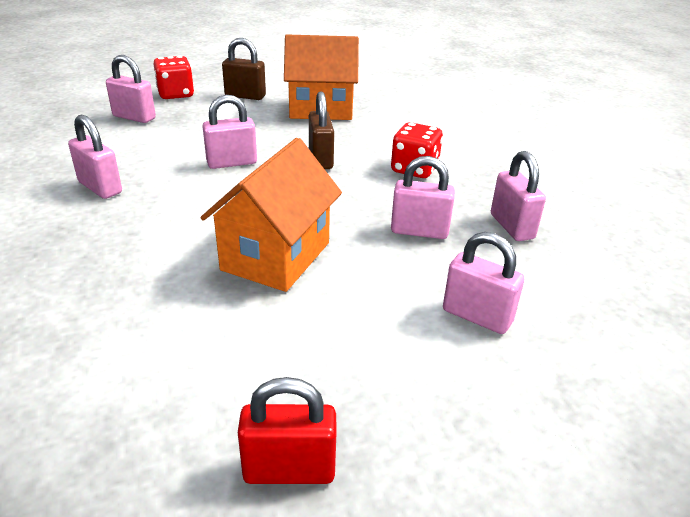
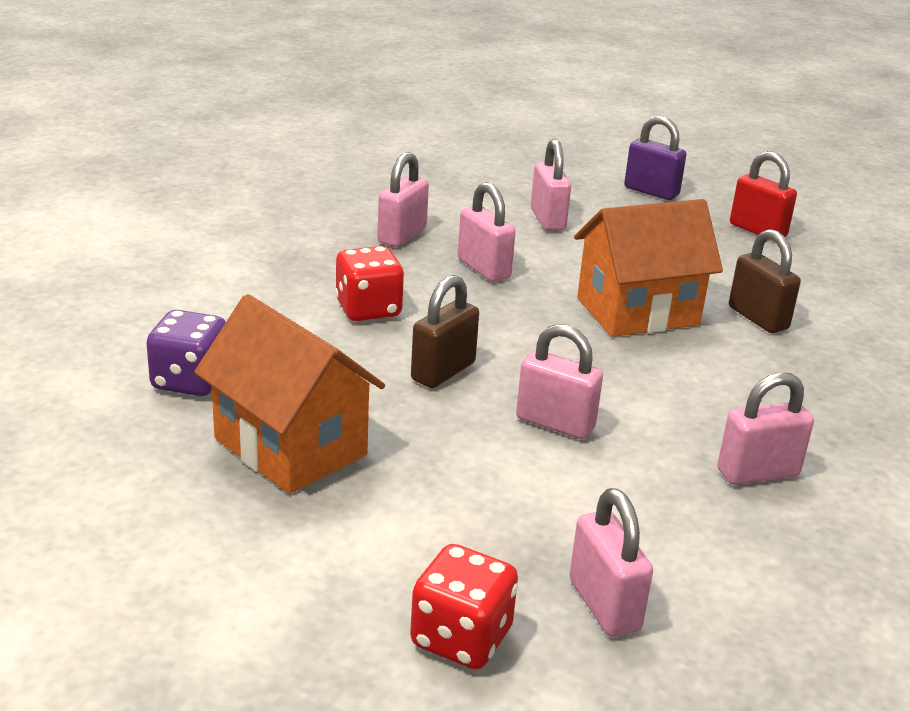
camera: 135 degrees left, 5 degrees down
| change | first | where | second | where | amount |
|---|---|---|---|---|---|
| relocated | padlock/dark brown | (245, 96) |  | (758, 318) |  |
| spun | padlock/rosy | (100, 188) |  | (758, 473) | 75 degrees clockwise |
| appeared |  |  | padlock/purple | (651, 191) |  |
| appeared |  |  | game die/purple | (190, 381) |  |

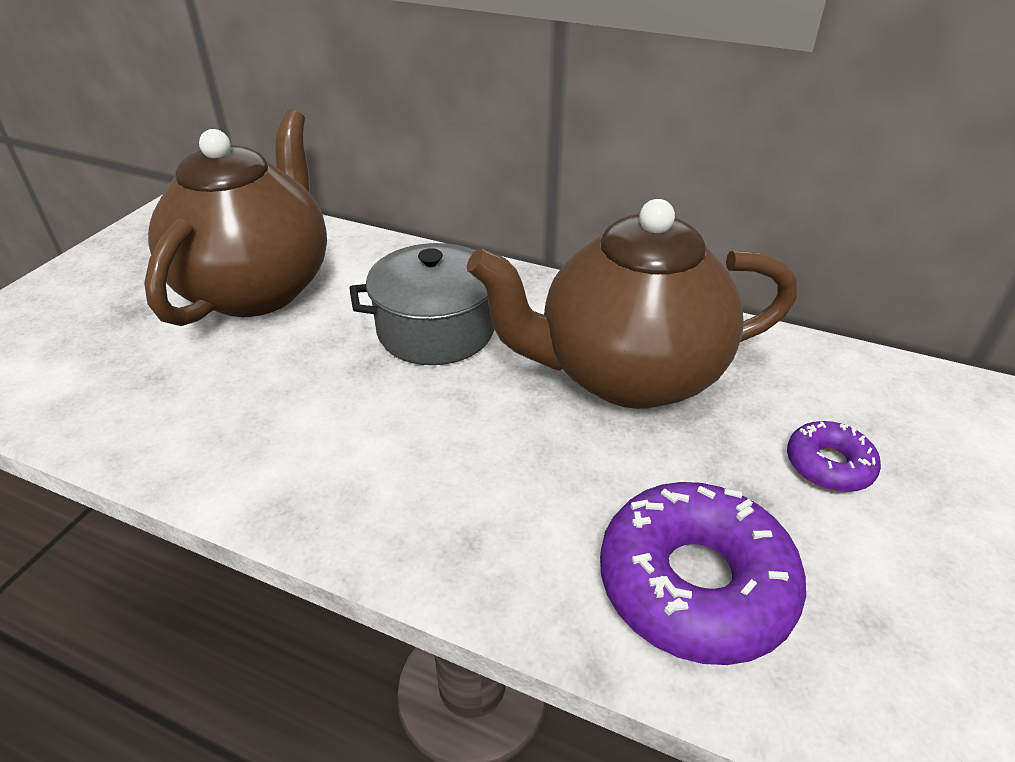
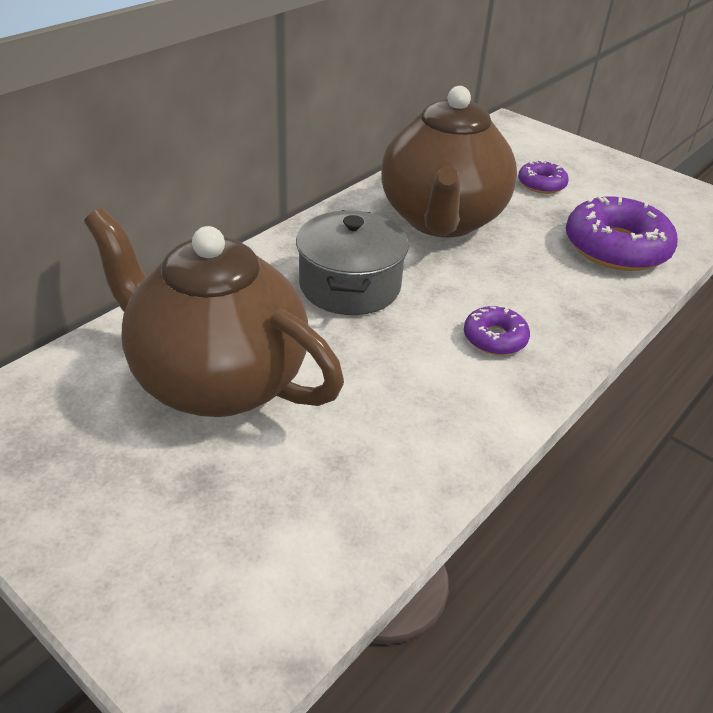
camera: 75 degrees left, 0 degrees up
| change | first | where | second | where | amount |
|---|---|---|---|---|---|
| appeared |  |  | doughnut/purple | (495, 338) |  |

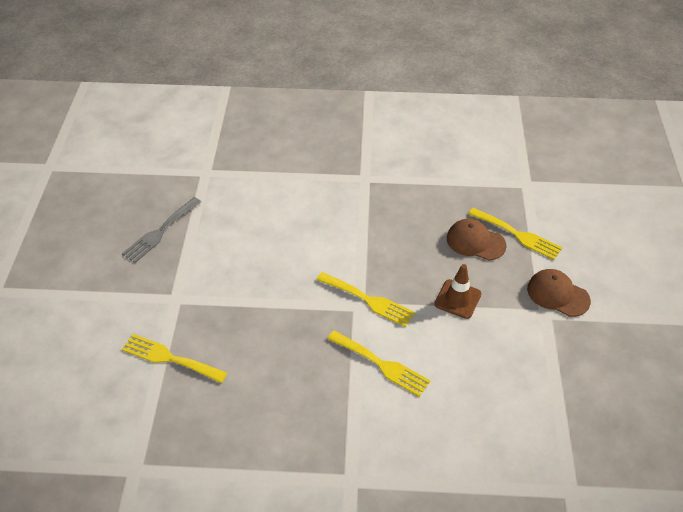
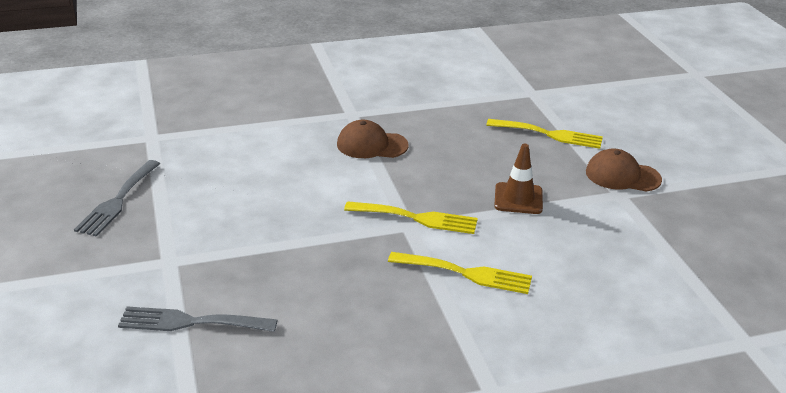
camera: 20 degrees left, 15 degrees down
| change | first | where | second | where | amount |
|---|---|---|---|---|---|
| relocated | peaked cap/dark brown | (475, 242) |  | (371, 145) |  |
| colour | dinner fork/yellow | (169, 358) | dinner fork/ash-grey | (190, 322) |  |

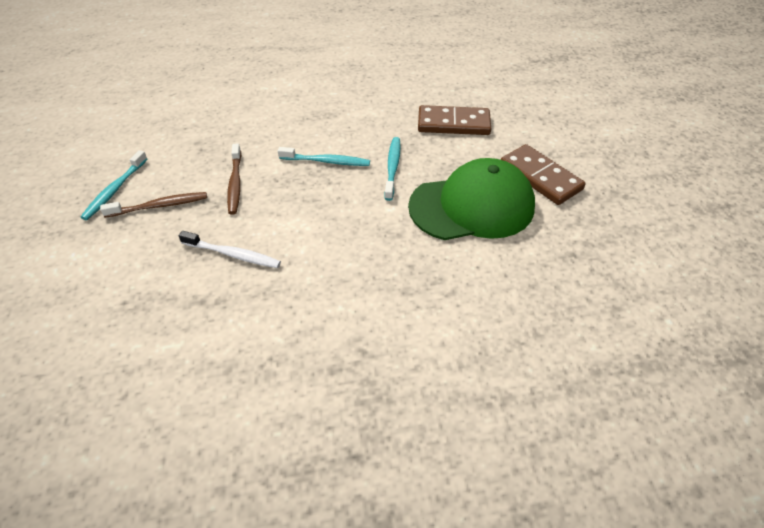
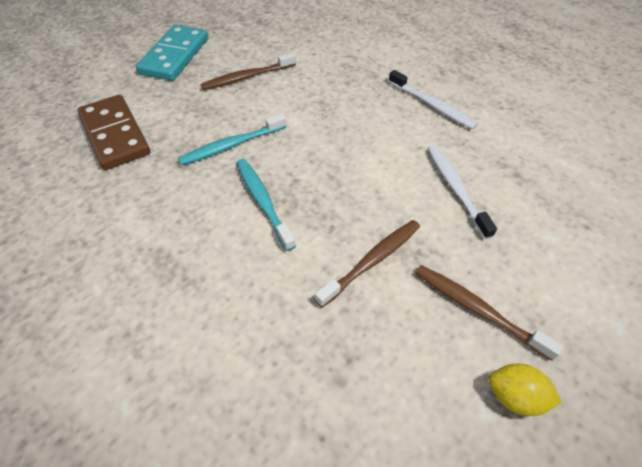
camera: 125 degrees left, 5 degrees up
| change | first | where | second | where | amount |
|---|---|---|---|---|---|
| colour | domino/dark brown | (540, 177) | domino/teal | (175, 56) |  |
| exchanged | dental brush/teal | (115, 190) | lemon/yellow | (514, 396) |  |
| exchanged | peaked cap/emerald | (472, 206) | dental brush/dark brown | (247, 77) |  |
| appeared |  |  | dental brush/snow-white | (432, 105) |  |

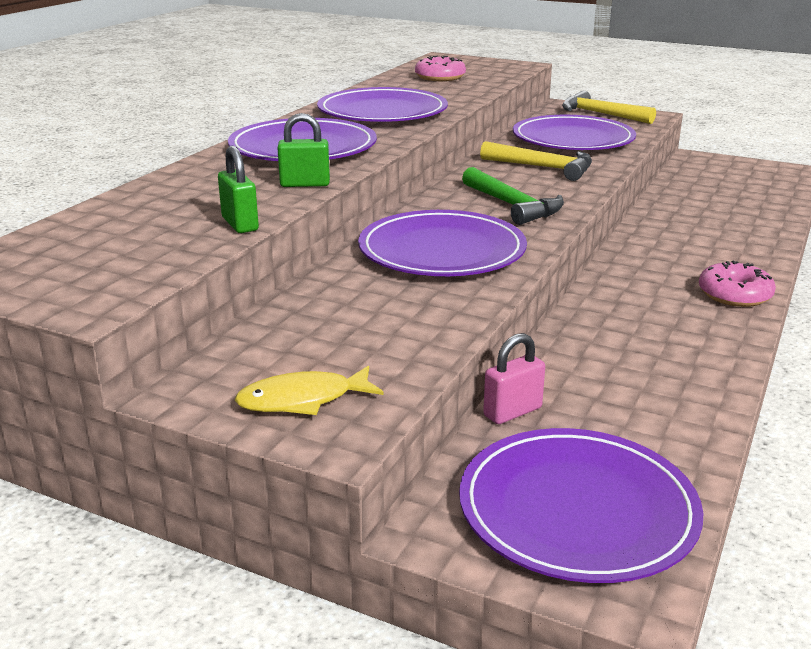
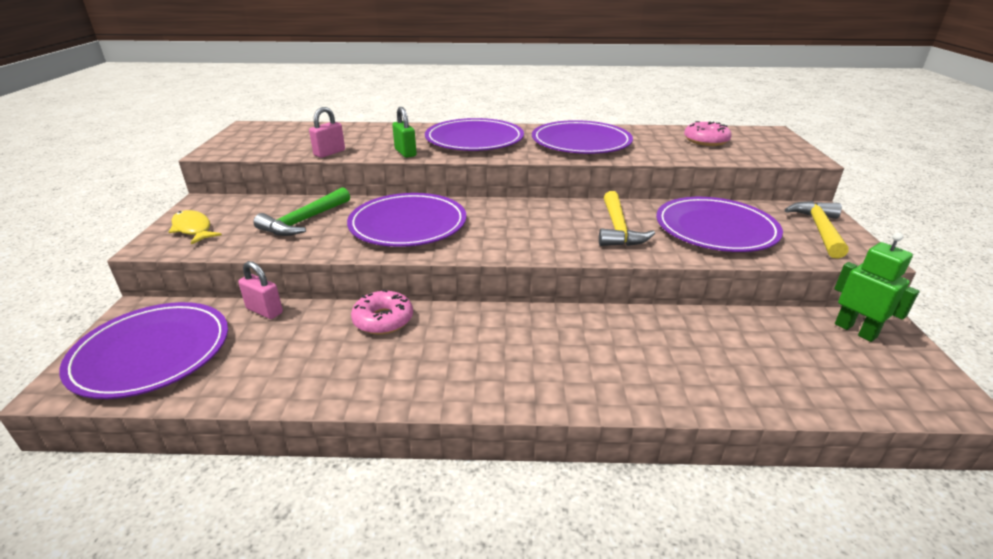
camera: 65 degrees right, 5 degrees up
| change | first | where | second | where | amount |
|---|---|---|---|---|---|
| colour | padlock/emerald | (240, 224) | padlock/rosy | (329, 153) |  |
| relocated | carpenter's hammer/emerald | (513, 206) |  | (304, 221) |  |
| relocated | doughnut/rosy | (734, 295) |  | (383, 320) |  |
| appeared |  |  | robot/emerald | (855, 330) |  |

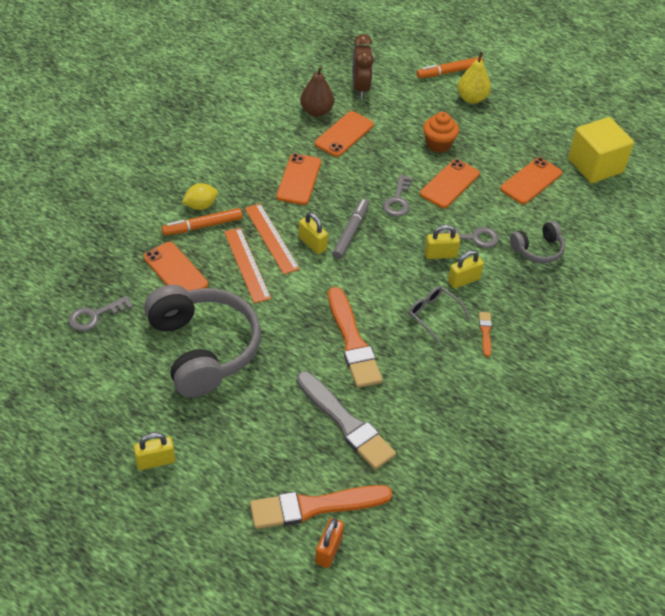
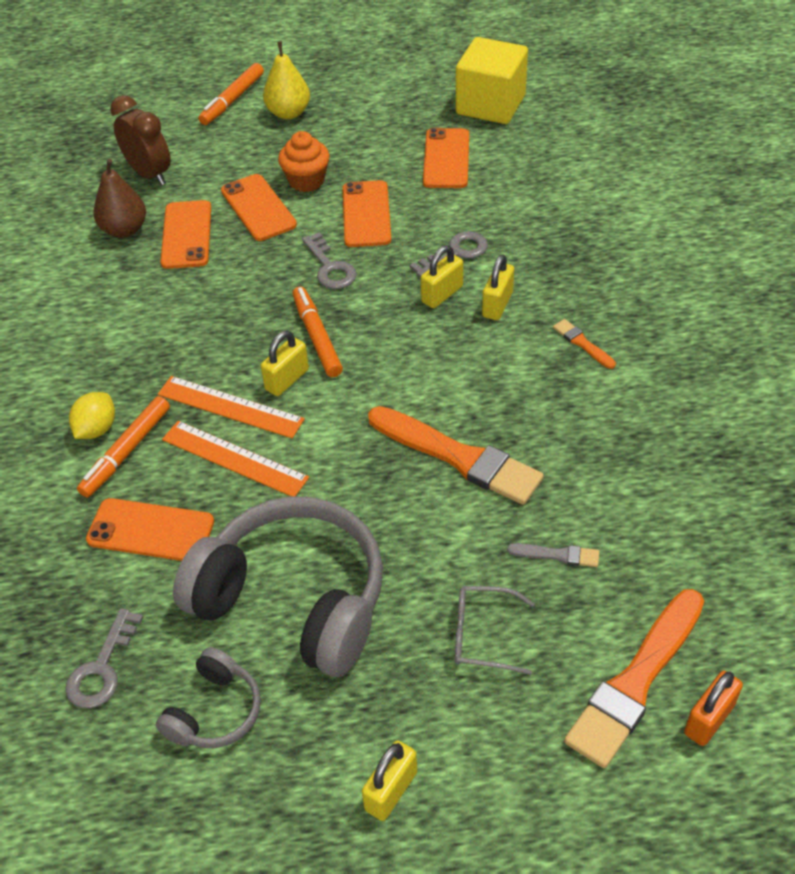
camera: 35 degrees left, 0 degrees up
| change | first | where | second | where | amount |
|---|---|---|---|---|---|
| relocated | smartphone/orange-coloured | (299, 179) |  | (258, 208) |  |
| colour | felt pen/ash-grey | (351, 232) | felt pen/orange-coloured | (317, 337) |  |
| spun | padlock/yellow | (312, 243) |  | (287, 379) | 60 degrees counterclockwise |
| relocated | over-ear headphones/ash-grey | (538, 249) |  | (214, 711) |  |
| relocated | glasses/ash-grey | (433, 315) |  | (482, 635) |  |
| size | paint brush/ash-grey | (346, 423) |  | (557, 555) | x0.44 |
| spun | padlock/orange-coloured | (328, 550) |  | (708, 719) | 60 degrees clockwise |

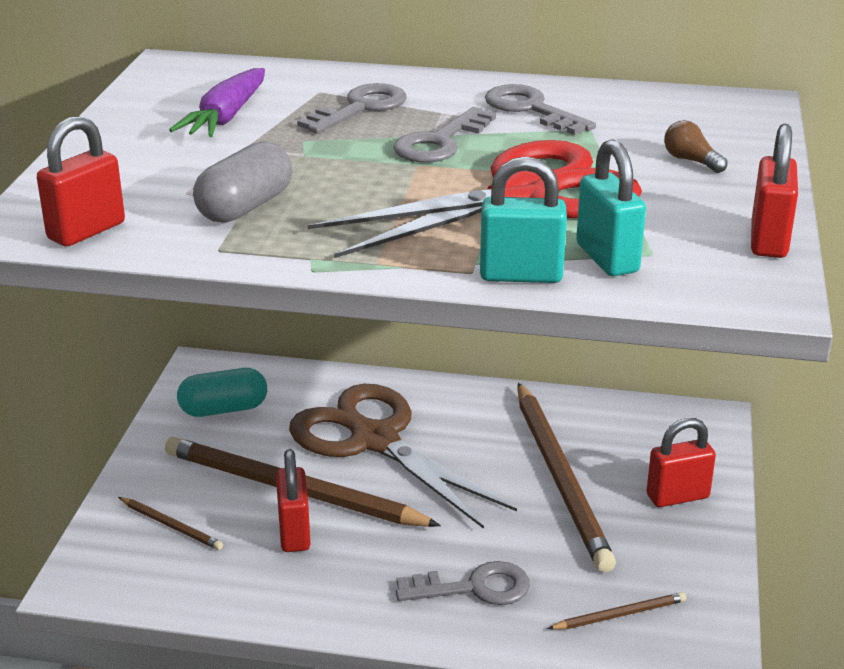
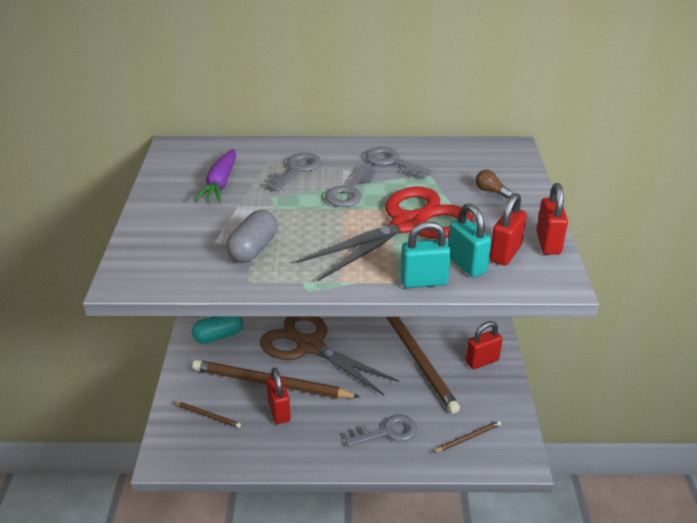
camera: 10 degrees left, 5 degrees up
| change | first | where | second | where | amount |
|---|---|---|---|---|---|
| relocated | padlock/crimson | (86, 231) |  | (505, 253) |  |

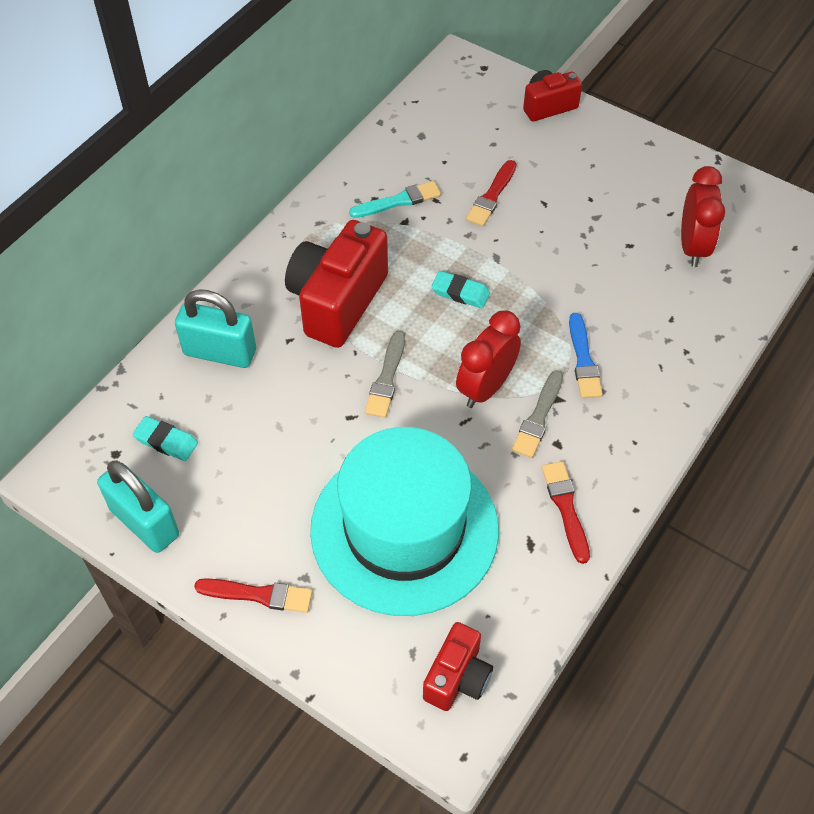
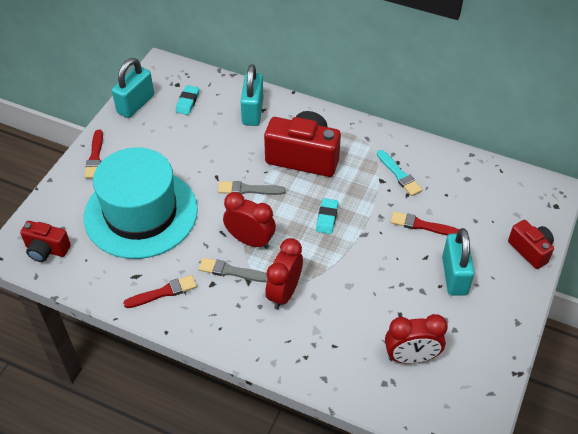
camera: 80 degrees right, 5 degrees down
| change | first | where | second | where | amount |
|---|---|---|---|---|---|
| exchanged | paint brush/blue | (583, 360) | clock/crimson | (284, 293) |  |
| appeared |  |  | padlock/teal | (454, 276) |  |

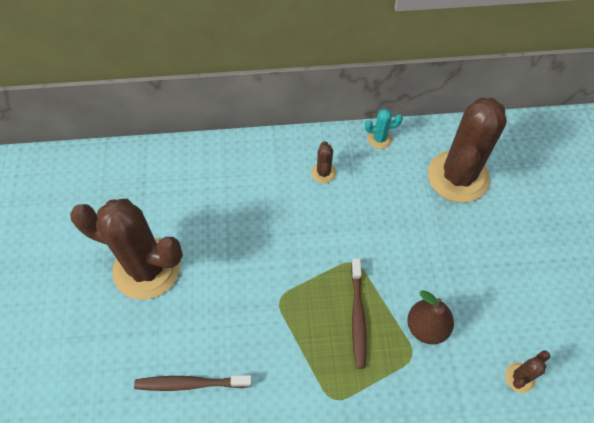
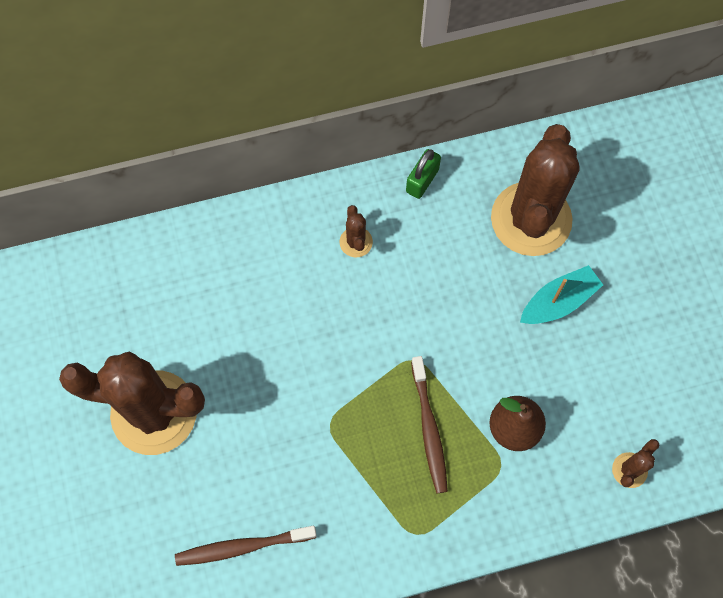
camera: 10 degrees left, 10 degrees up
| change | first | where | second | where | amount |
|---|---|---|---|---|---|
| exchanged | prickly plant/teal | (379, 139) | padlock/emerald | (422, 180) |  |
| appeared |  |  | sailboat/teal | (558, 301) |  |

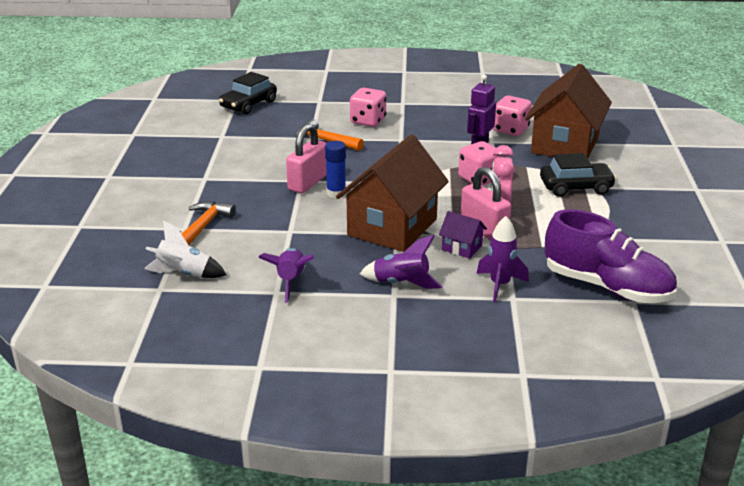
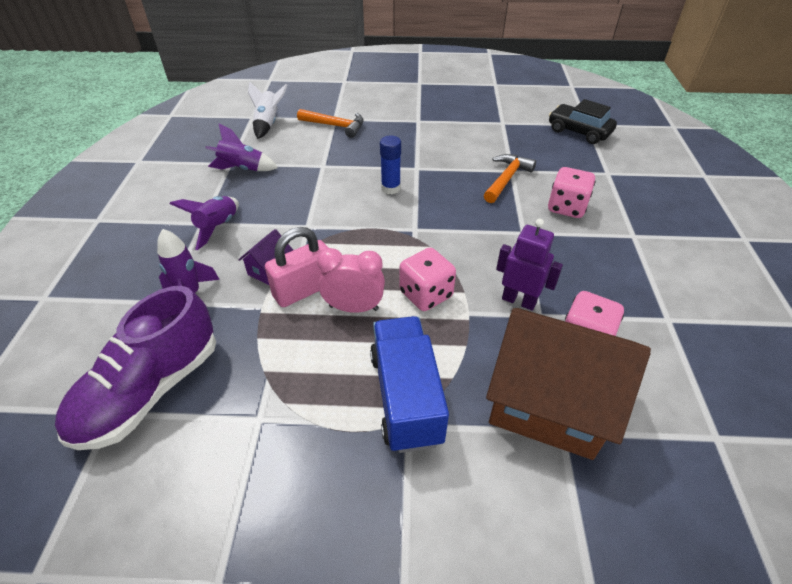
camera: 90 degrees right, 15 degrees up
| change | first | where | second | where | amount |
|---|---|---|---|---|---|
| missing | padlock/rosy | (308, 182) |  |  |  |
| missing | cottage/dark brown | (392, 227) |  |  |  |
| exchanged | automobile/ebony | (576, 187) | truck/blue | (406, 397) |  |

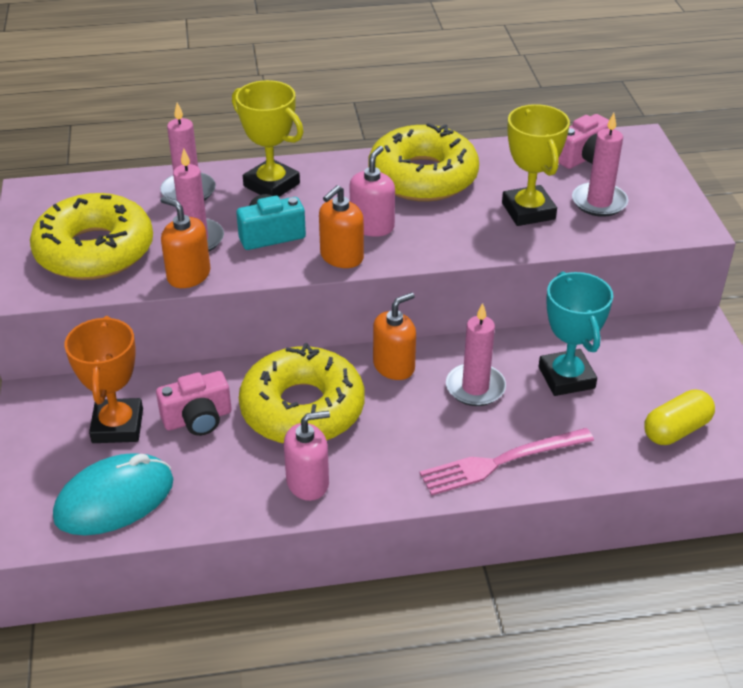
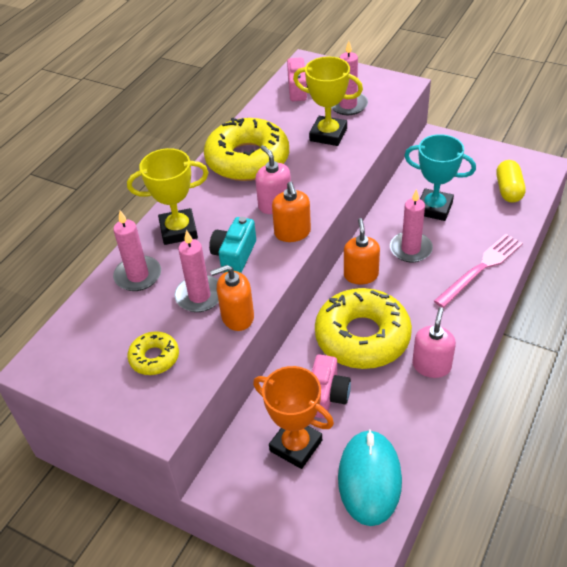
camera: 50 degrees left, 5 degrees up
| change | first | where | second | where | amount |
|---|---|---|---|---|---|
| size | doughnut/yellow | (95, 250) |  | (154, 358) | x0.48 |
| spun | dinner fork/rosy | (502, 461) |  | (480, 269) | 150 degrees counterclockwise |

